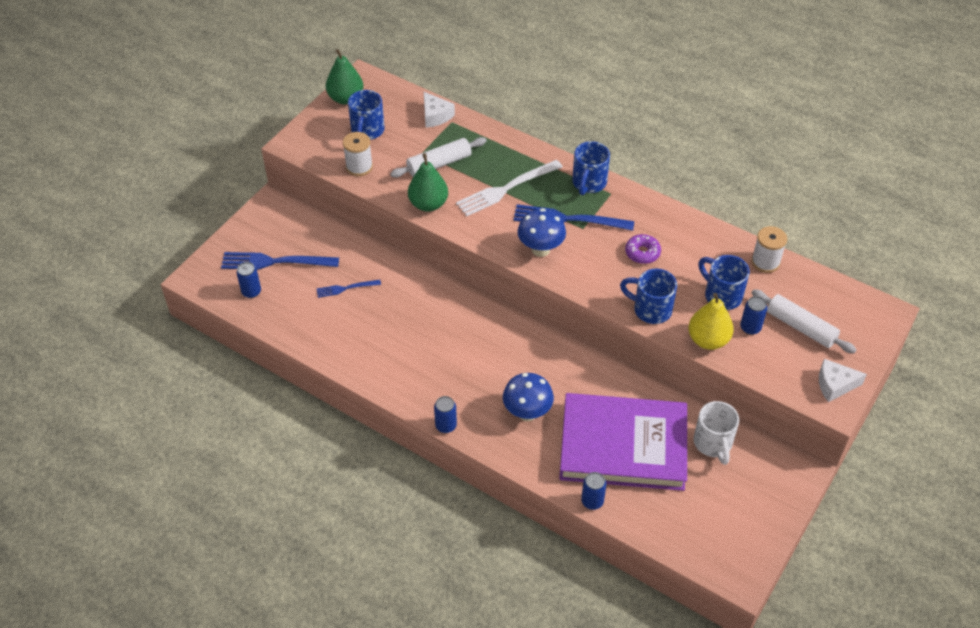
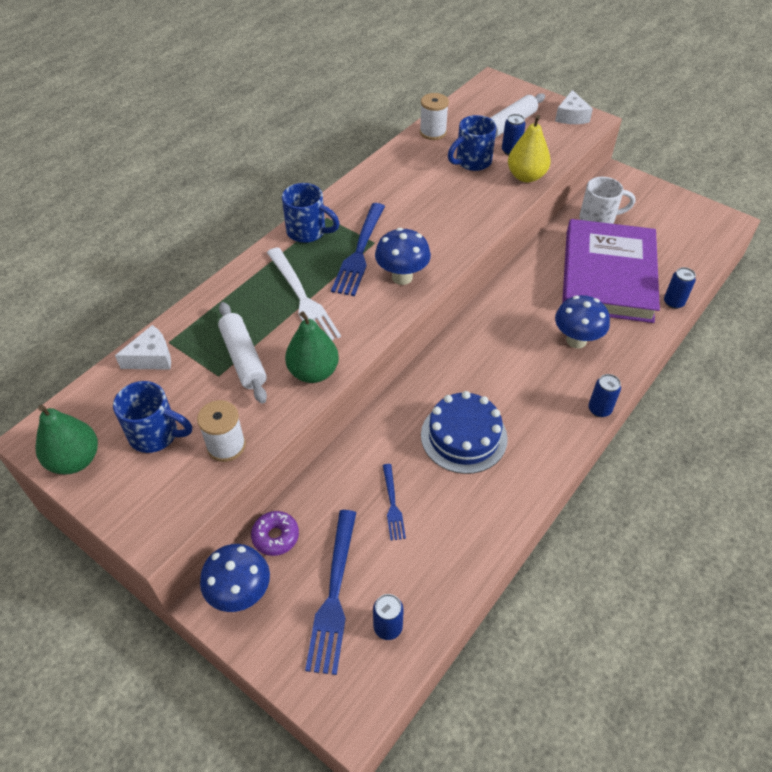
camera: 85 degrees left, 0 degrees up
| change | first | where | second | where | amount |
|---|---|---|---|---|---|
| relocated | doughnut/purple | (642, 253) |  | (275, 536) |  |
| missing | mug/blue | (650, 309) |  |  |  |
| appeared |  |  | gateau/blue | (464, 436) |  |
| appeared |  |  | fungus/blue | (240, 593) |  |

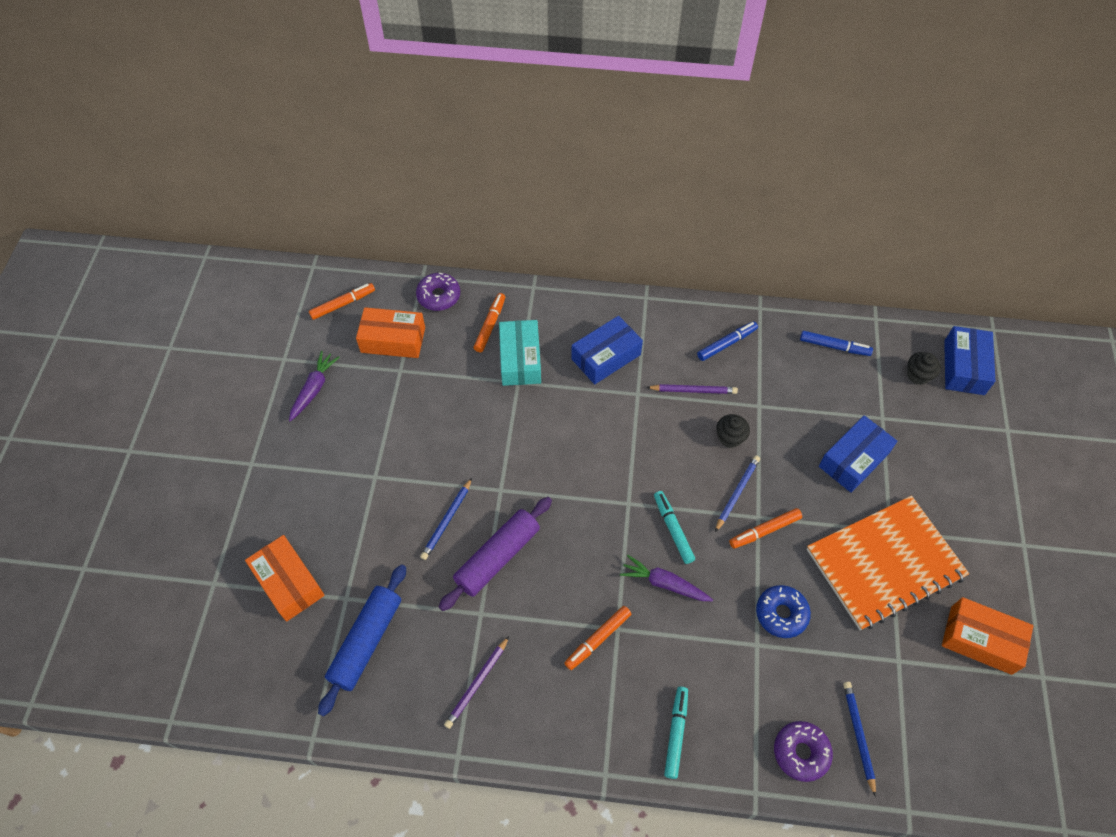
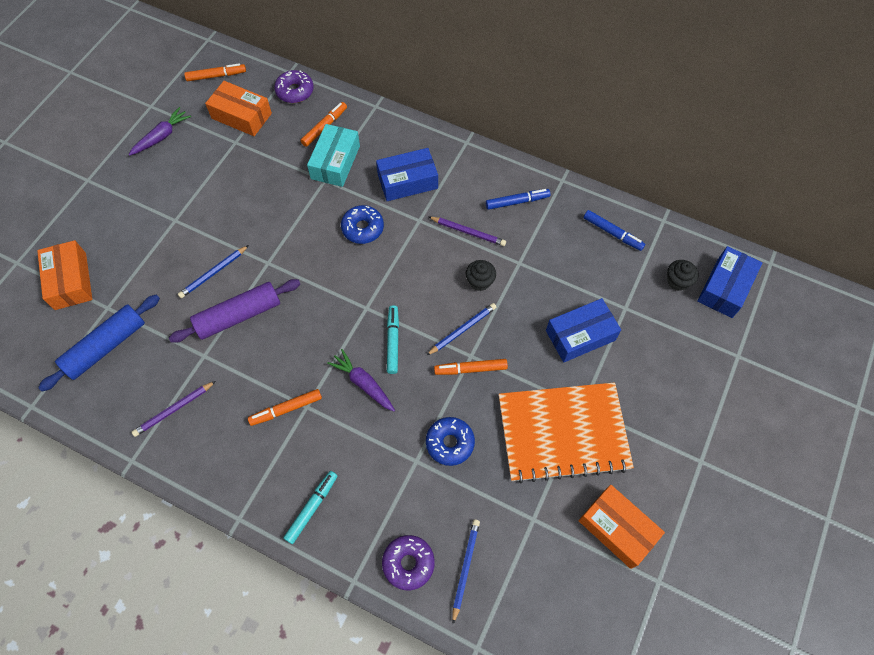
camera: 20 degrees right, 5 degrees up
| change | first | where | second | where | amount |
|---|---|---|---|---|---|
| appeared |  |  | doughnut/blue | (363, 228) |  |

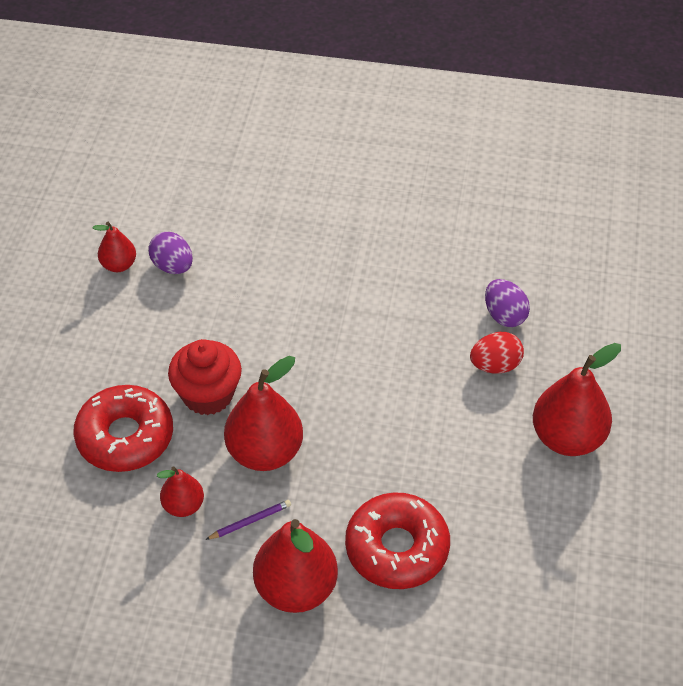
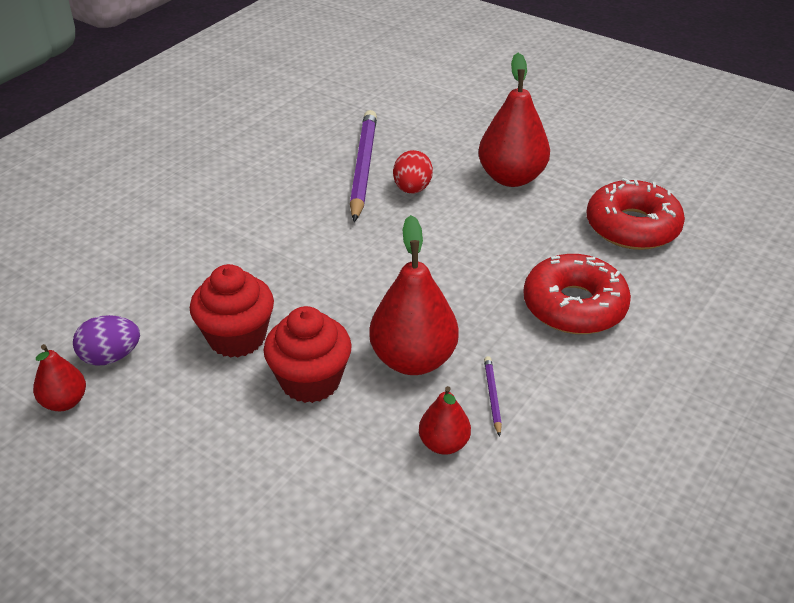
camera: 65 degrees left, 10 degrees down
| change | first | where | second | where | amount |
|---|---|---|---|---|---|
| exchanged | egg shape/purple | (504, 315) | wooden pencil/purple | (363, 167) |  |
| relocated | doughnut/crimson | (125, 437) |  | (632, 227) |  |
| missing | pear/crimson | (296, 588) |  |  |  |
| appeared |  |  | cupcake/crimson | (237, 337) |  |

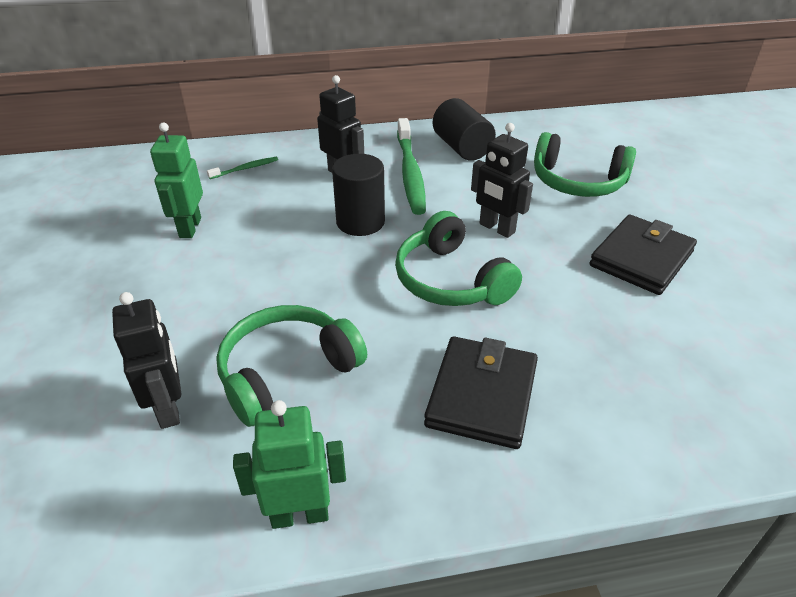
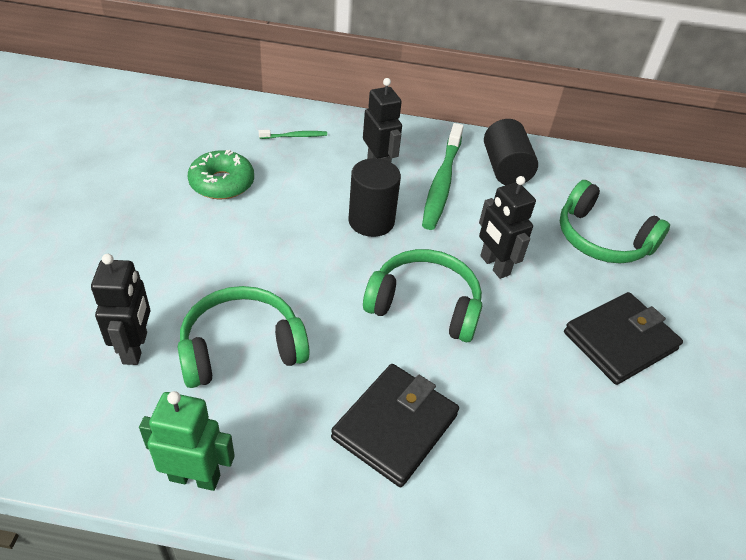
camera: 15 degrees right, 5 degrees up
| change | first | where | second | where | amount |
|---|---|---|---|---|---|
| exchanged | robot/emerald | (189, 228) | doughnut/emerald | (222, 183) |  |
| spun | over-ear headphones/emerald | (451, 280) |  | (424, 305) | 120 degrees clockwise |

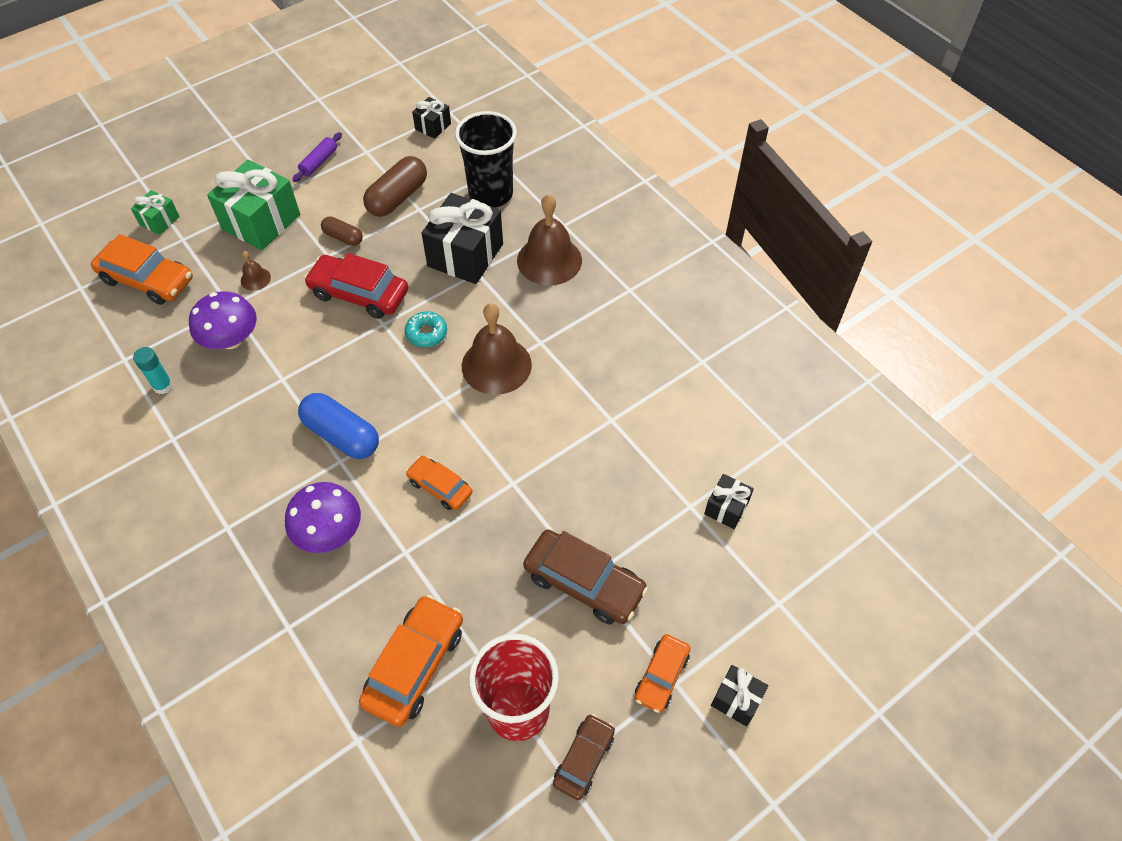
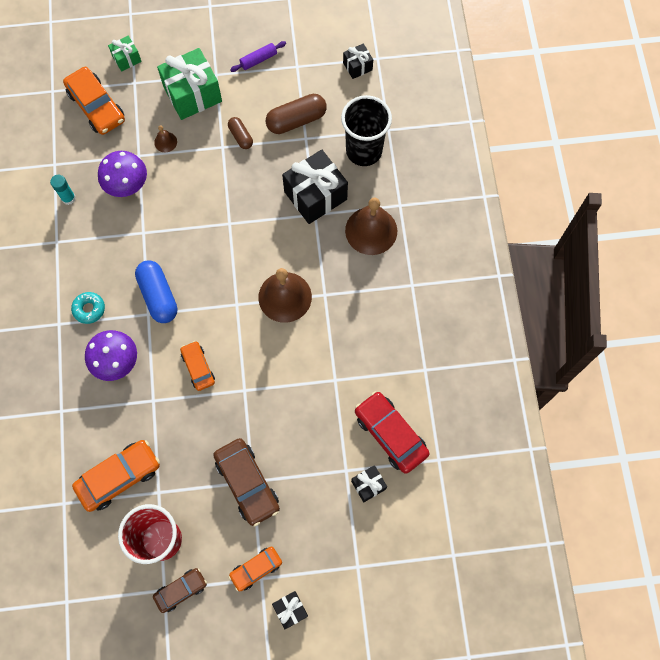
camera: 30 degrees right, 15 degrees up
| change | first | where | second | where | amount |
|---|---|---|---|---|---|
| relocated | automobile/crimson | (359, 294) |  | (390, 434) |  |
| relocated | doughnut/teal | (426, 333) |  | (89, 309) |  |

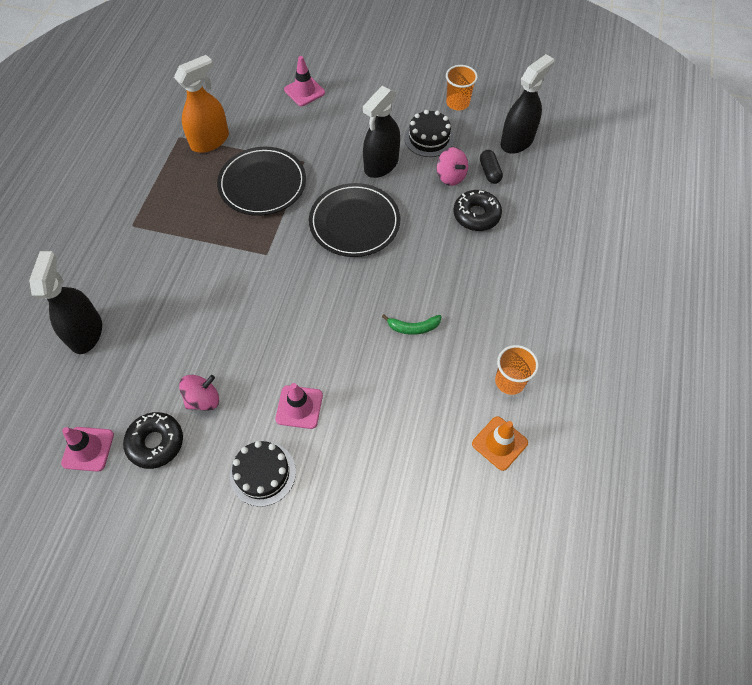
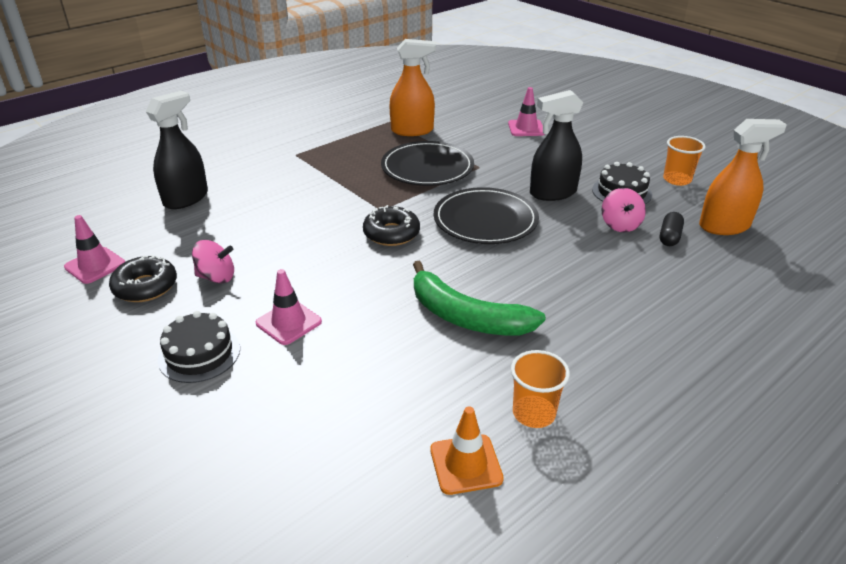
camera: 35 degrees right, 25 degrees down
| change | first | where | second | where | amount |
|---|---|---|---|---|---|
| colour | spray cleaner/ebony | (517, 141) | spray cleaner/orange-coloured | (724, 226) |  |
| relocated | doughnut/ebony | (476, 215) |  | (391, 233) |  |
| size | banana fruit/emerald | (413, 327) |  | (466, 316) | x2.07 |

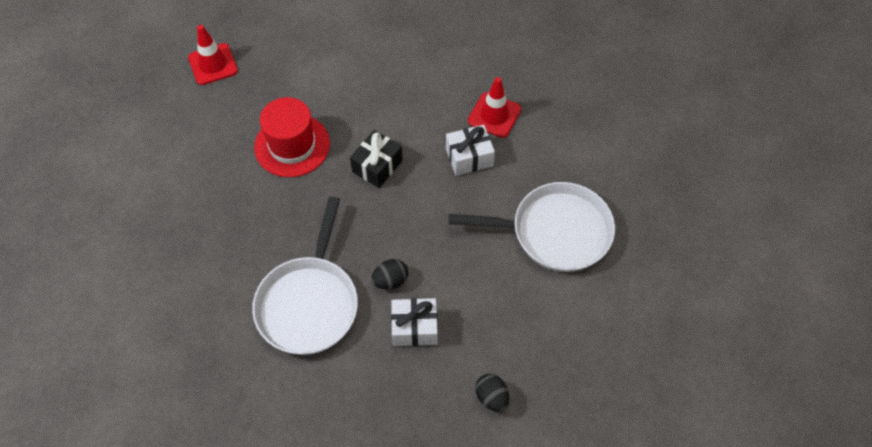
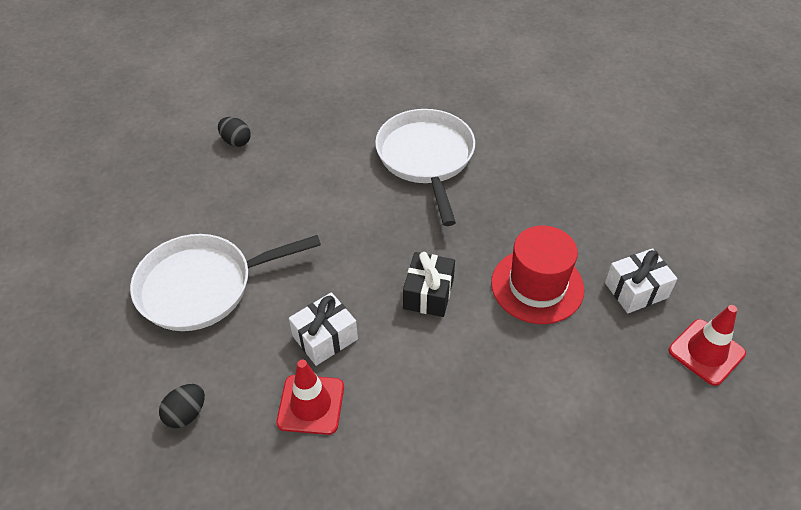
camera: 160 degrees right, 10 degrees down
| change | first | where | second | where | amount |
|---|---|---|---|---|---|
| relocated | egg shape/ebony | (390, 280) |  | (186, 414) |  |
| relocated | gift/snow-white | (414, 328) |  | (636, 290) |  |

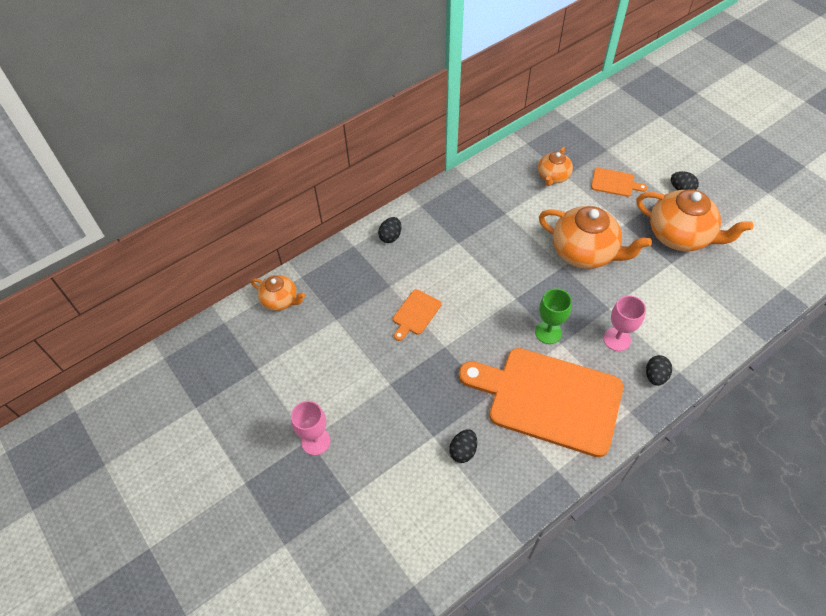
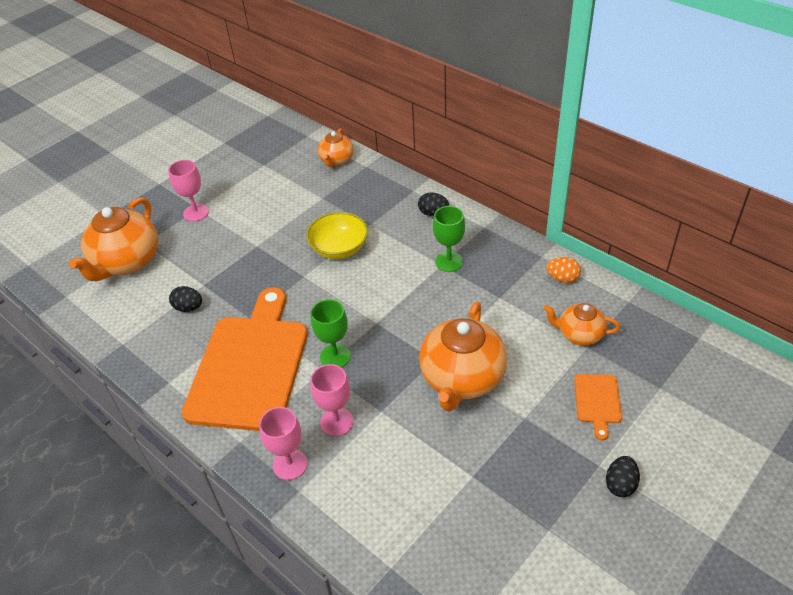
camera: 80 degrees right, 10 degrees down
| change | first | where | second | where | amount |
|---|---|---|---|---|---|
| relocated | teapot/orange-coloured | (680, 236) |  | (126, 262) |  |
| exchanged | chopping board/orange-coloured | (415, 314) | bowl/yellow | (339, 248) |  |
| exchanged | egg shape/ebony | (655, 376) | goblet/rosy | (290, 464) |  |
| appeared |  |  | goblet/emerald | (449, 261) |  |
| appeared |  |  | egg shape/orange-coloured | (562, 278) |  |

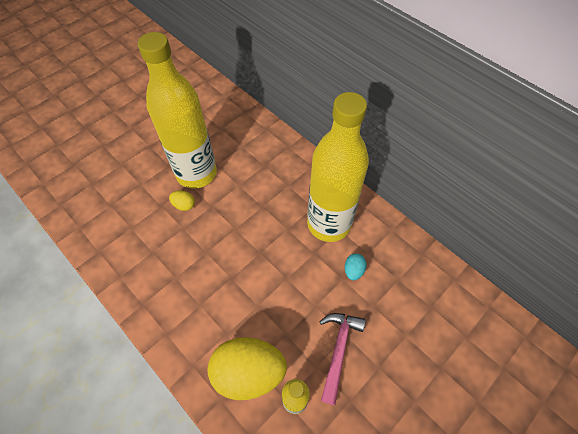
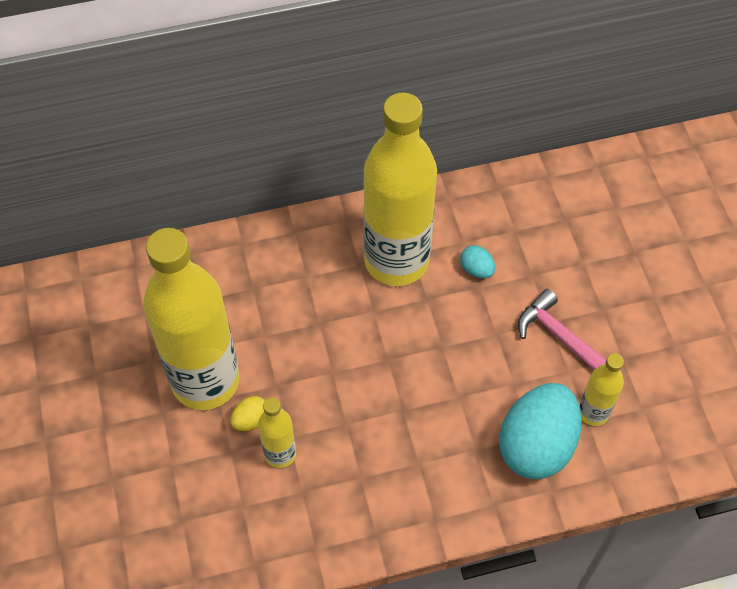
camera: 60 degrees left, 0 degrees up
| change | first | where | second | where | amount |
|---|---|---|---|---|---|
| colour | egg shape/yellow | (249, 372) | egg shape/teal | (536, 445) |  |
| appeared |  |  | flask/yellow | (280, 454) |  |

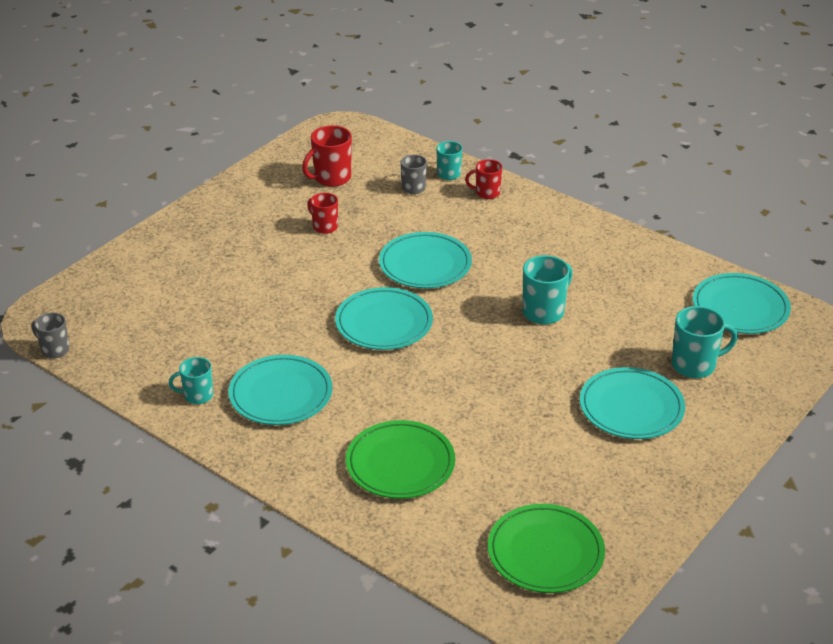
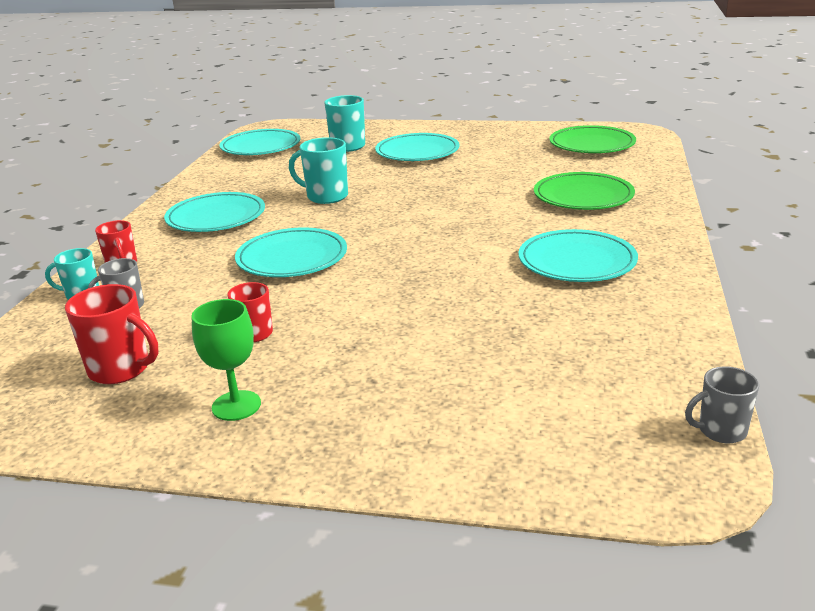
camera: 115 degrees left, 10 degrees down
| change | first | where | second | where | amount |
|---|---|---|---|---|---|
| relocated | flat dish/teal | (384, 323) |  | (216, 217) |  |
| spun | mug/ash-grey | (54, 350) |  | (720, 431) | 75 degrees clockwise |
| missing | mug/teal | (197, 396) |  |  |  |
| appeared |  |  | goblet/emerald | (236, 405) |  |

